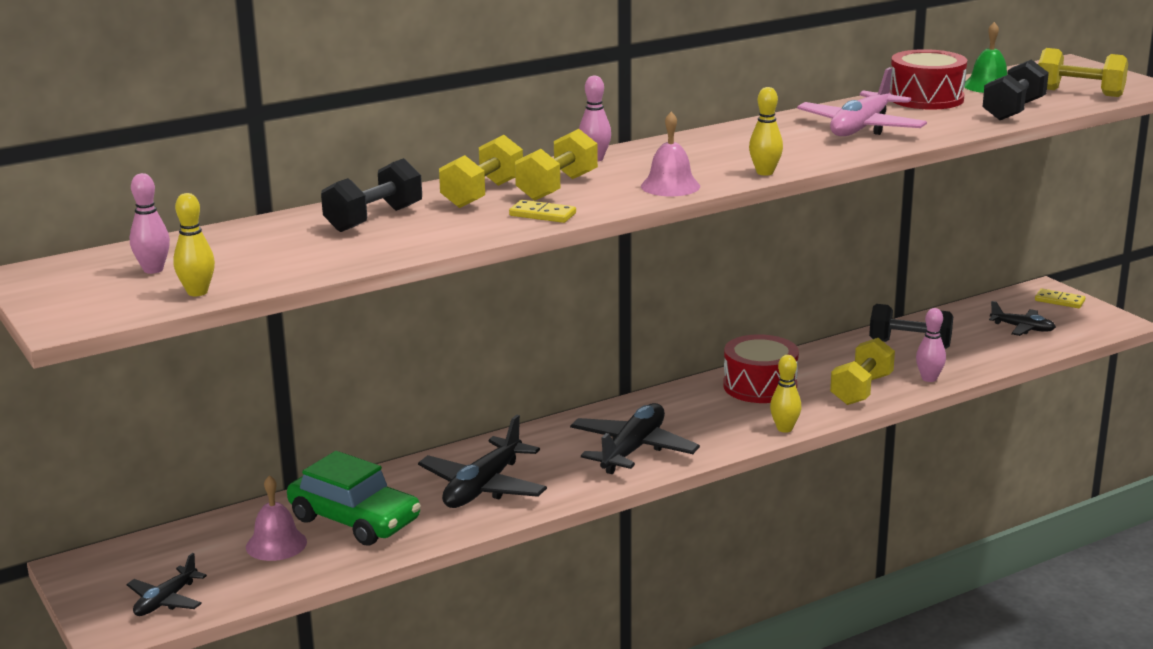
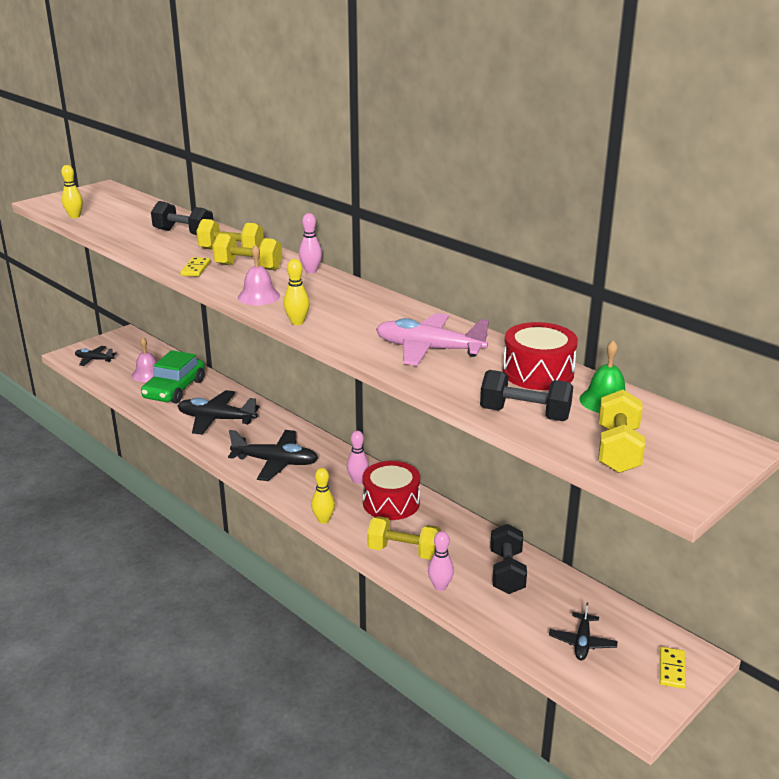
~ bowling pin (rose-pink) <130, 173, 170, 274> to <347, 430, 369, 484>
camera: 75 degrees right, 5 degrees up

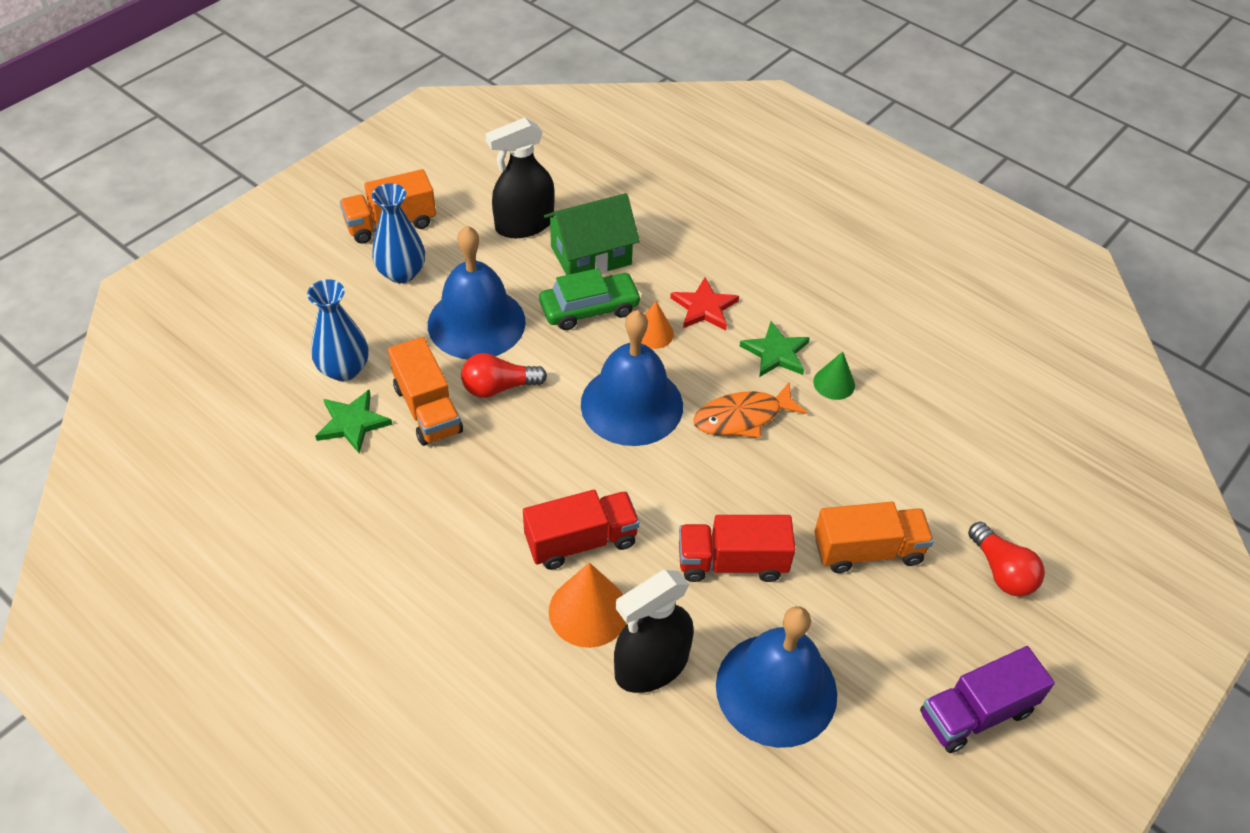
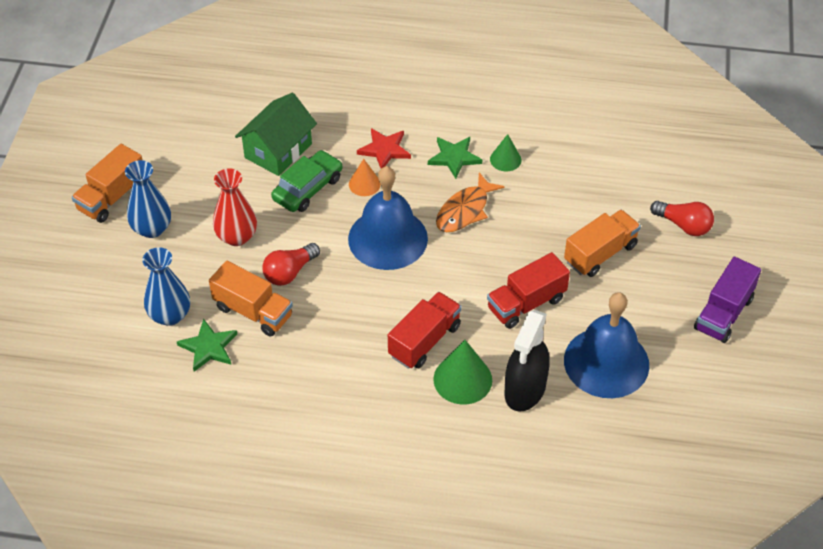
~ hand bell (blue) <428, 226, 526, 359> to flower vase (red) <213, 168, 257, 246>
- spray cleaner (black) <485, 118, 555, 238>
~ cone (orange-coloured) <549, 563, 626, 648> to cone (green) <433, 340, 492, 405>
camera: 30 degrees left, 0 degrees up

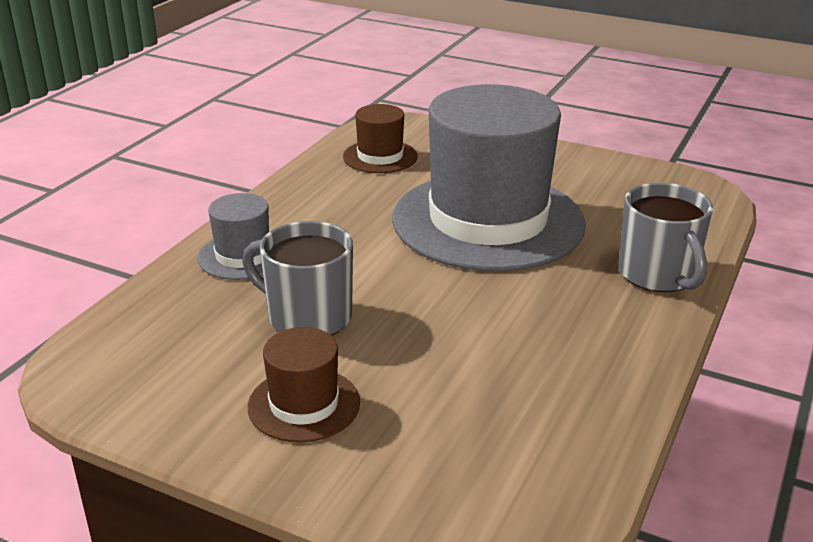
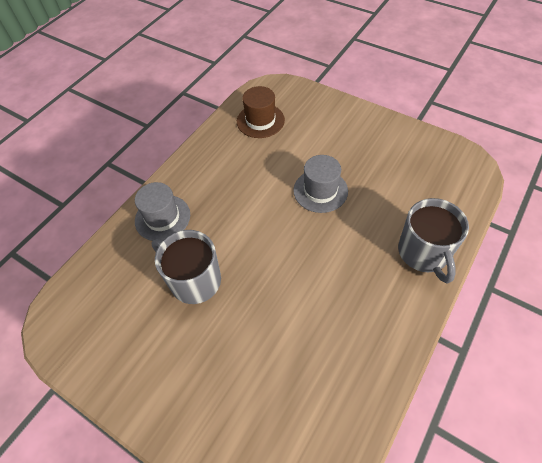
- top hat (russet) <248, 327, 360, 442>
~ top hat (ash-grey) <392, 84, 586, 271> = <293, 155, 348, 213> x0.44
camera: 10 degrees right, 25 degrees up

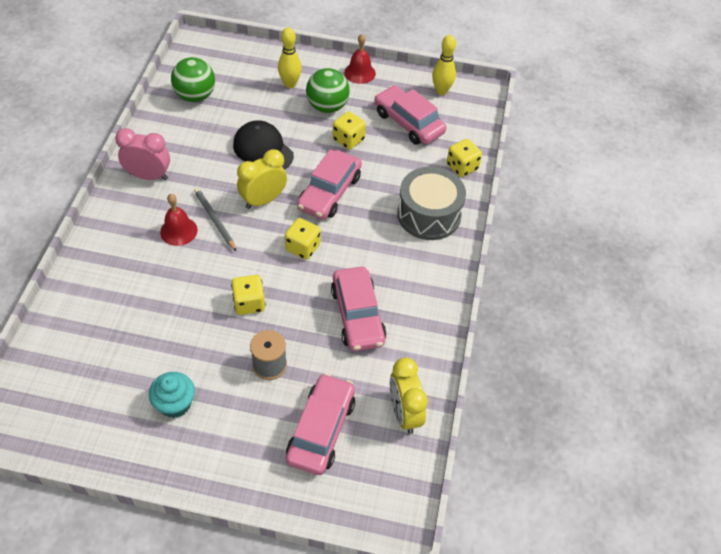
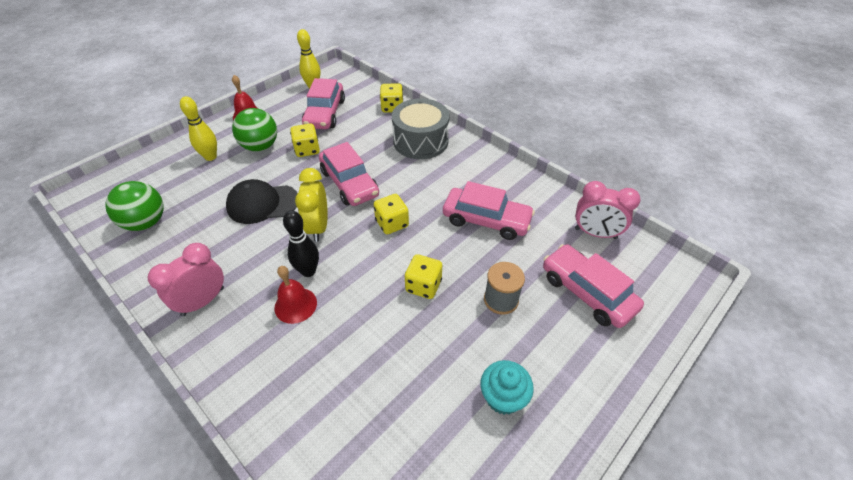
~ pencil (ash-grey) <194, 188, 236, 251> to bowling pin (black) <283, 210, 319, 277>
~ toy car (rose-pink) <374, 85, 446, 145> = <302, 78, 345, 129> 75 degrees counterclockwise
~ clock (golden) <390, 357, 428, 434> to clock (rose-pink) <575, 181, 641, 239>
camera: 55 degrees left, 5 degrees down

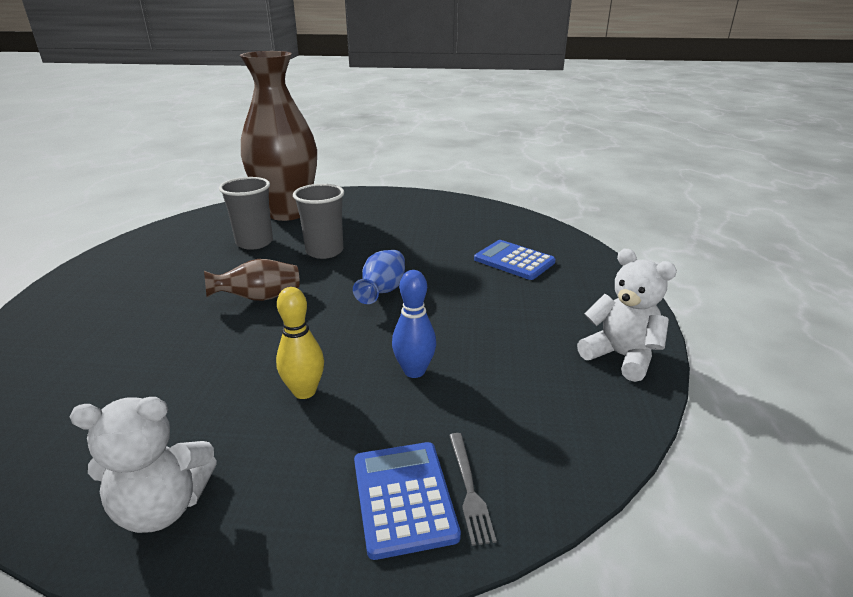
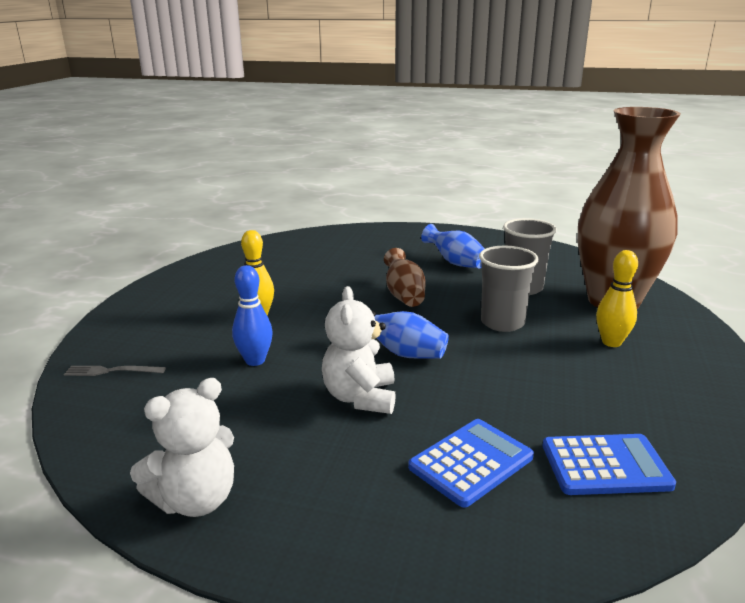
~ teddy bear (white) <69, 397, 217, 533> to <322, 286, 396, 414>
~ calculator (blue) <354, 442, 461, 560> to <542, 434, 676, 495>
+ flower vase (blue) <421, 224, 485, 268>
+ bowling pin (golden) <596, 250, 638, 347>
camera: 100 degrees right, 5 degrees down

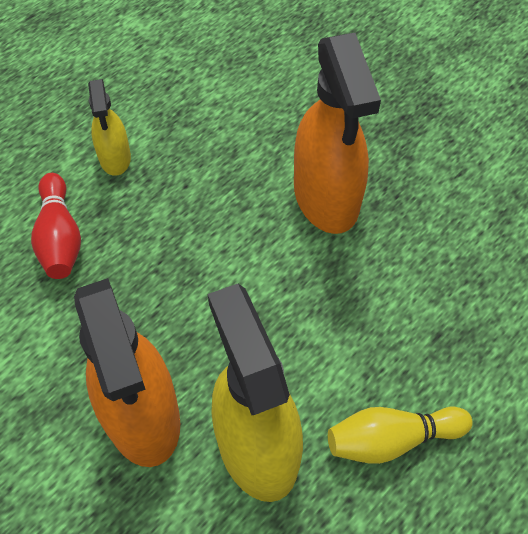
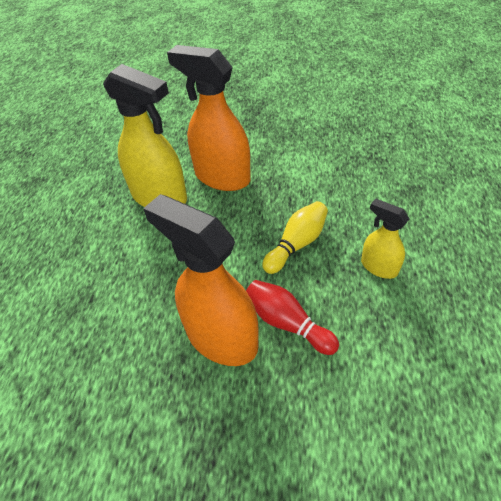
~ bowling pin (red) <31, 173, 81, 279> to <246, 280, 339, 355>
~ bowling pin (golden) <328, 407, 473, 464> to <262, 201, 328, 274>
camera: 145 degrees right, 10 degrees down

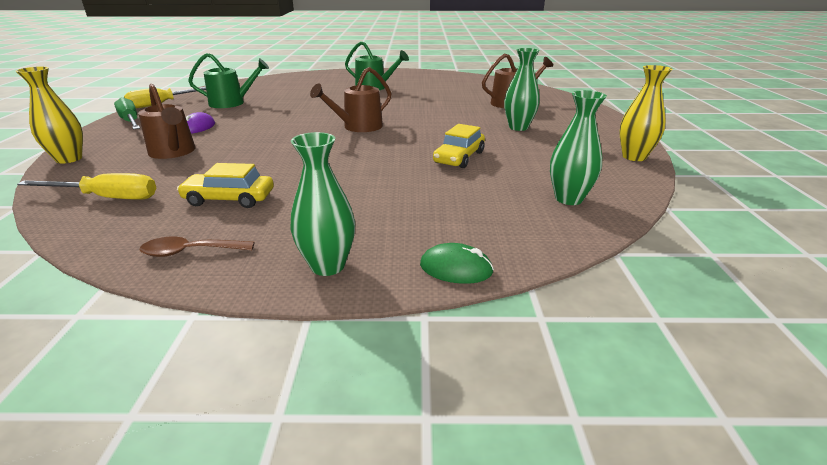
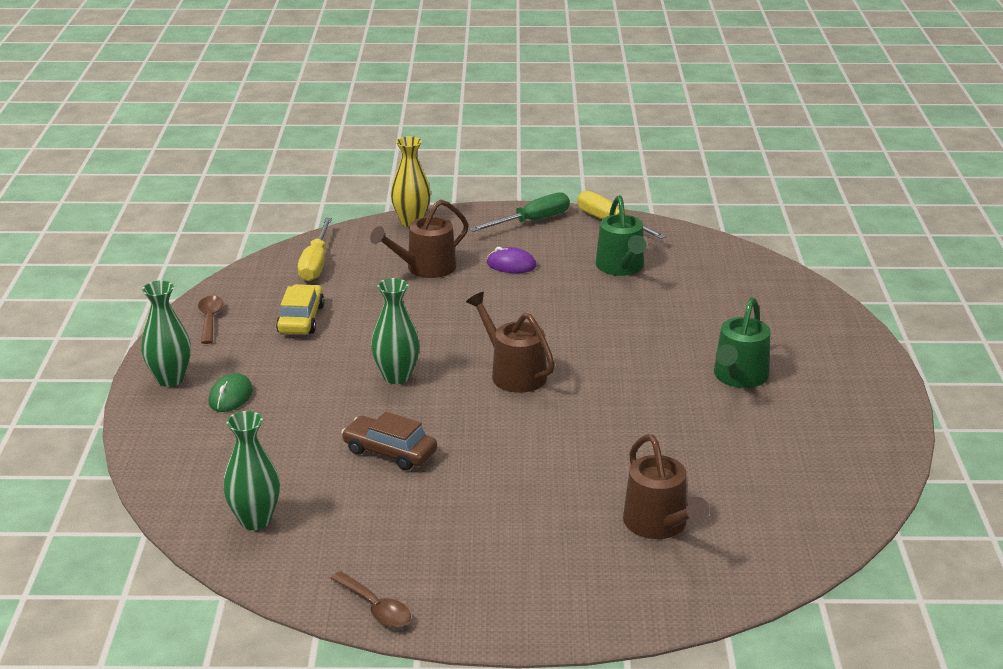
~ PC mouse (green) <420, 243, 494, 284> to <208, 373, 253, 412>
~ toy car (golden) <433, 124, 485, 168> to toy car (russet) <341, 412, 437, 470>
~ flower vase (green) <504, 48, 540, 131> to <371, 278, 420, 384>
~ flower vase (golden) <619, 65, 673, 161> to spoon (russet) <330, 571, 411, 627>
camera: 90 degrees right, 0 degrees up

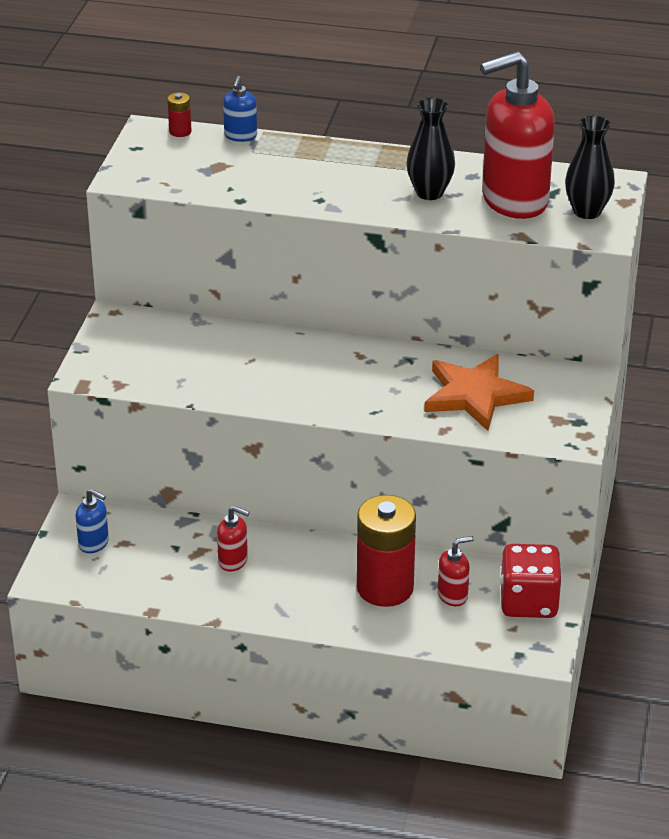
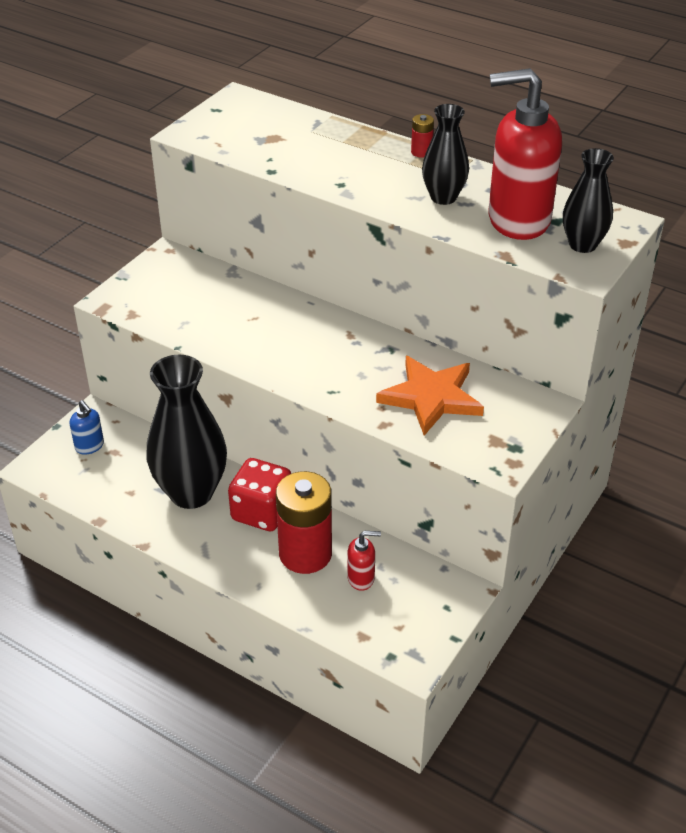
~ battery (red) <167, 92, 191, 137> to <411, 114, 434, 158>
~ soap pump (red) <217, 506, 250, 572> to flower vase (black) <147, 355, 227, 509>
- soap pump (blue) <223, 76, 257, 142>
~ dice (red) <500, 544, 562, 618> to <228, 458, 291, 531>
camera: 20 degrees right, 5 degrees up

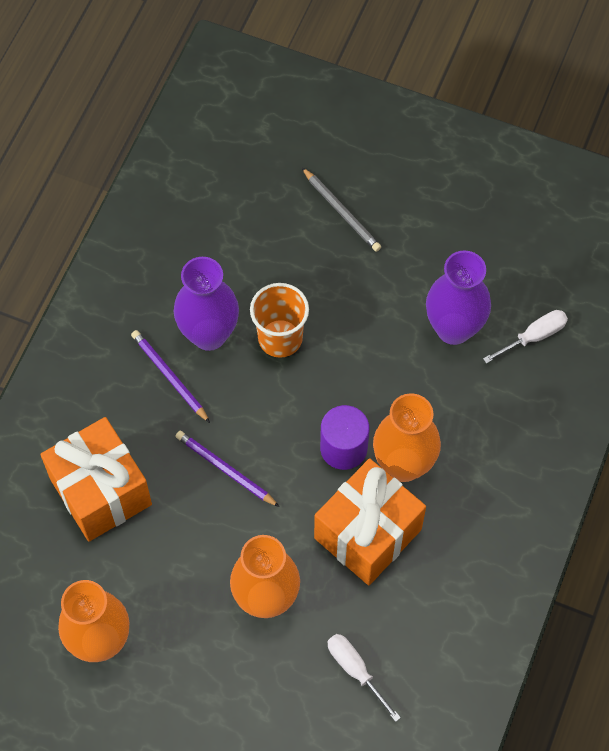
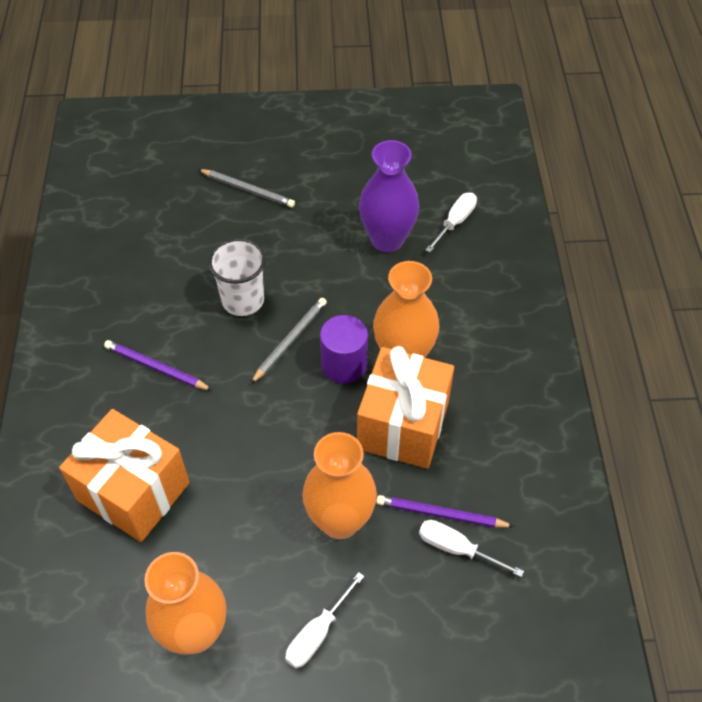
- flower vase (purple) <174, 257, 239, 351>
~ pencil (purple) <176, 431, 280, 507> to <376, 495, 514, 528>
~ cup (orange-coloured) <250, 283, 309, 358> to cup (white) <208, 238, 266, 316>
+ pencil (ash-grey) <251, 298, 327, 384>
+ screwdriver (white) <285, 572, 364, 668>
camera: 25 degrees left, 10 degrees down

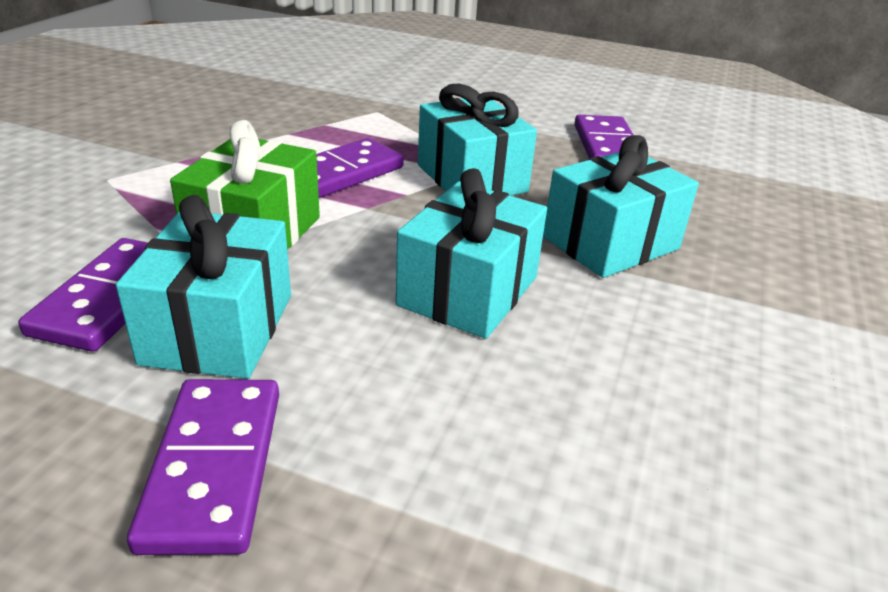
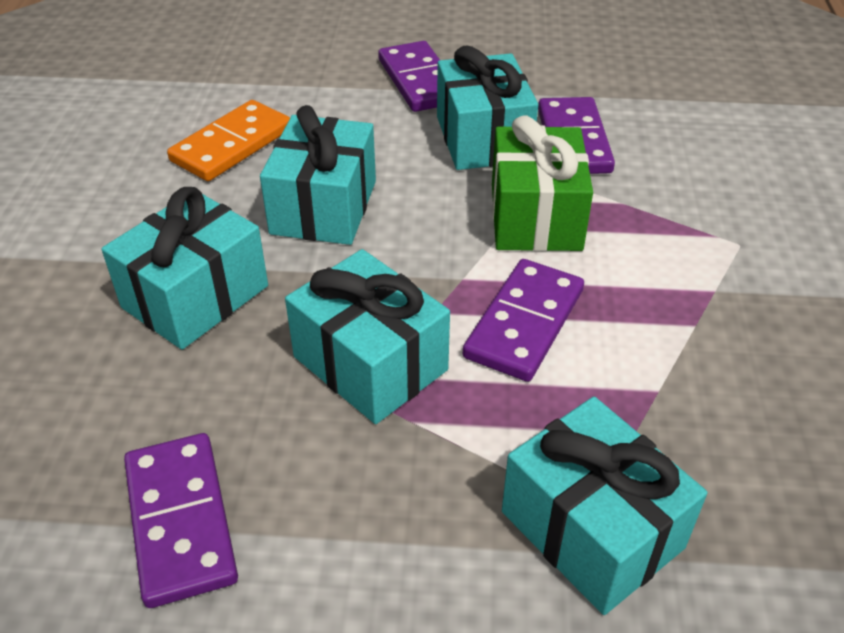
+ domino (orange-coloured) <167, 100, 290, 181>
+ gift (turquoise) <502, 397, 707, 615>
camera: 165 degrees right, 10 degrees up

